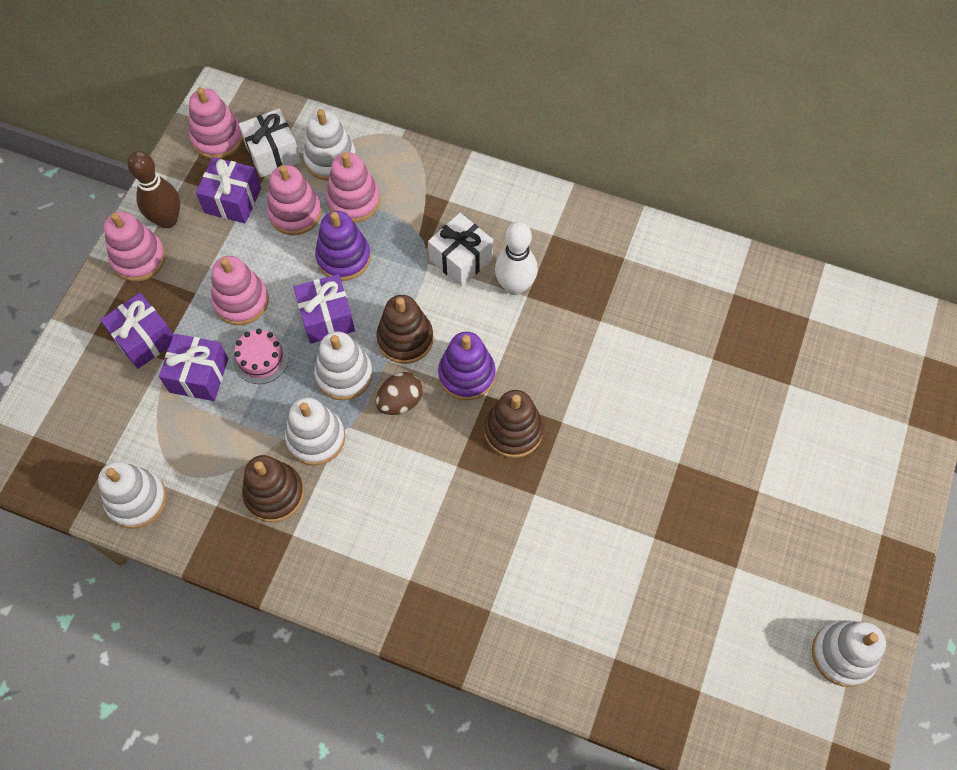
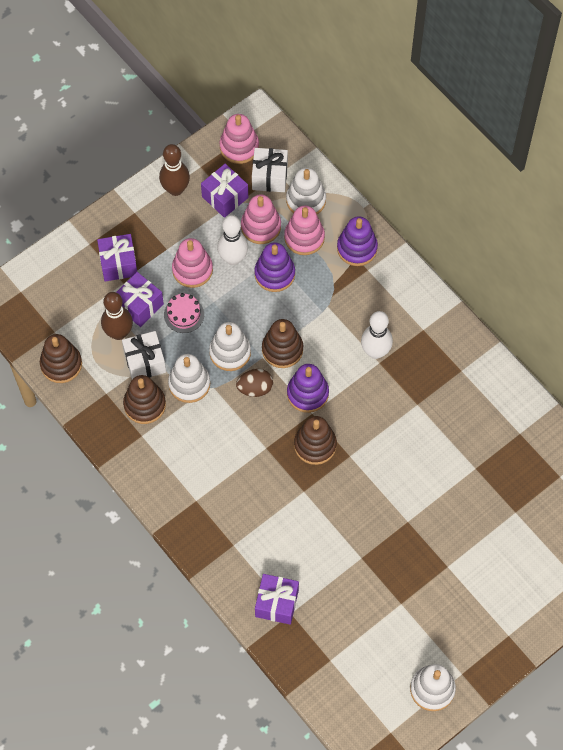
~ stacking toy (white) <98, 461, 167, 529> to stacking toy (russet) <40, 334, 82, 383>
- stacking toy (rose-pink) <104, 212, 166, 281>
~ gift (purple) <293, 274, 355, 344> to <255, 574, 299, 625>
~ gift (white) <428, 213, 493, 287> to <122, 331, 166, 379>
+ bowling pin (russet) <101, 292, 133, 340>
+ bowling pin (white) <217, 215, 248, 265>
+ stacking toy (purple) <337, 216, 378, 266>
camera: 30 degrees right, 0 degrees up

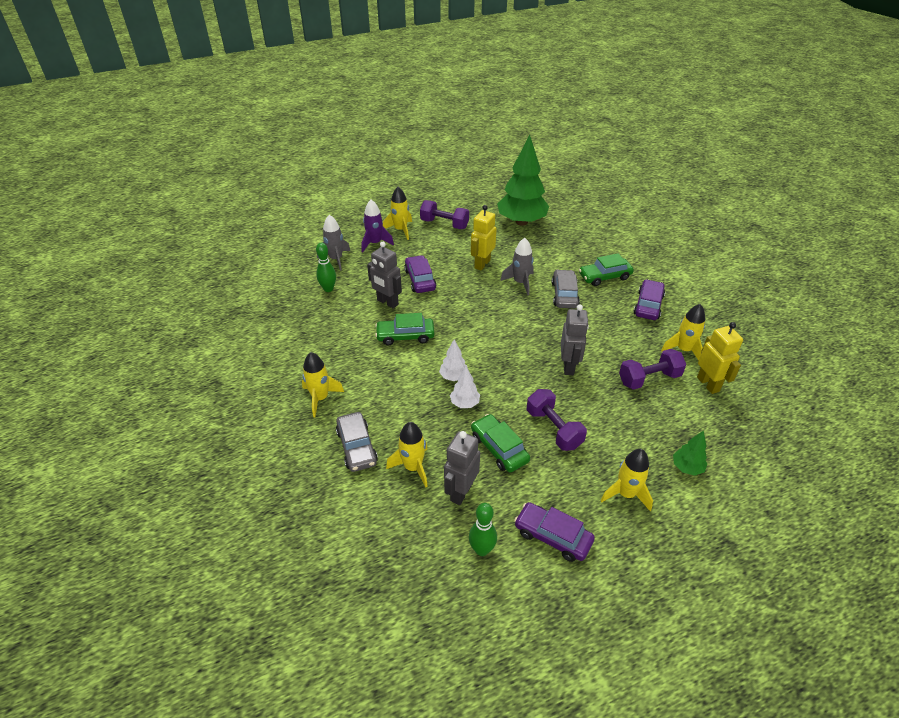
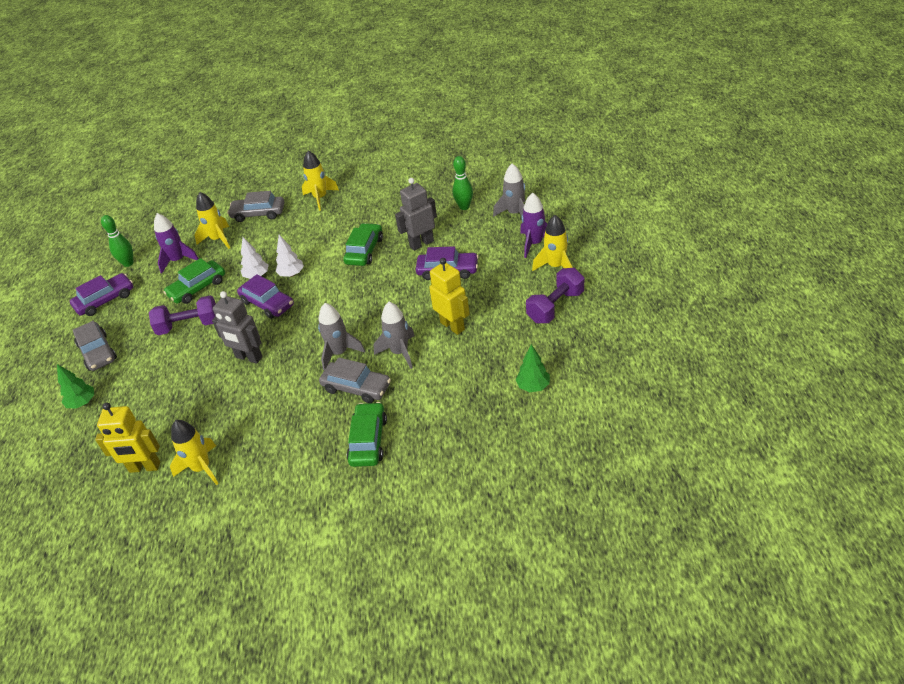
~ toy robot (ash-grey) <444, 431, 480, 505> to rocket (purple) <154, 213, 199, 274>
~ toy car (green) <471, 414, 530, 472> = <163, 258, 225, 304> 150 degrees clockwise
~ fir tree (green) <497, 135, 549, 226> = <515, 344, 550, 392> x0.44
~ rocket (golden) <600, 449, 653, 511> to toy car (ash-grey) <73, 321, 117, 371>
- dumbbell (purple) <619, 349, 686, 390>
~ toy car (purple) <634, 279, 665, 320> to <237, 274, 294, 319>
+ rocket (ash-grey) <318, 303, 365, 370>
camera: 115 degrees right, 0 degrees up

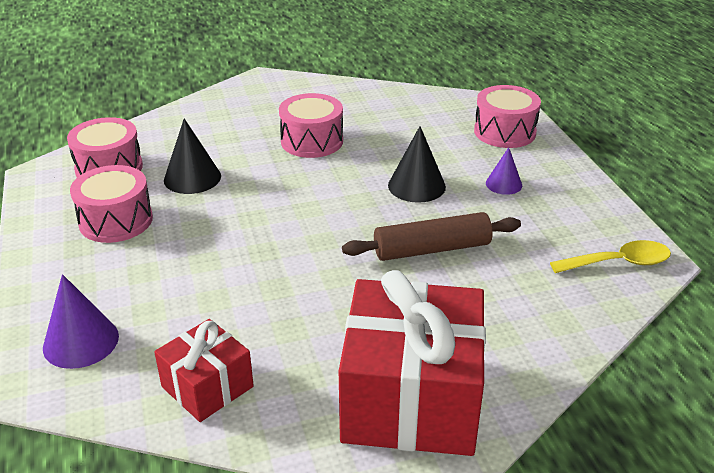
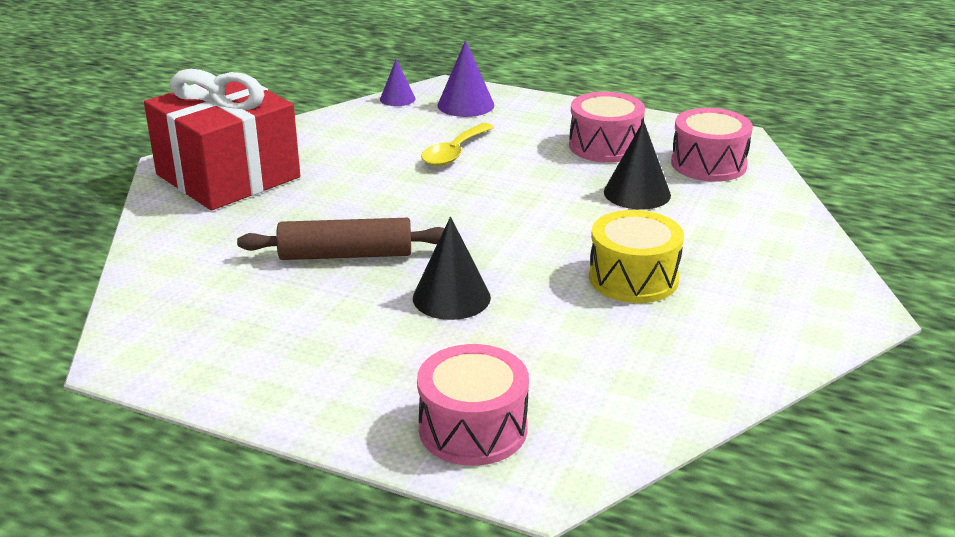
- gift (red) <154, 319, 254, 422>
~ snare drum (rose-pink) <279, 93, 343, 158> to snare drum (golden) <589, 210, 684, 303>
~ dough roller (russet) <342, 212, 521, 261> = <237, 218, 445, 260> 60 degrees clockwise
~ cone (purple) <486, 147, 522, 195> to <380, 59, 416, 106>
~ spoon (golden) <550, 240, 671, 273> to <421, 123, 494, 166>
camera: 130 degrees right, 5 degrees down

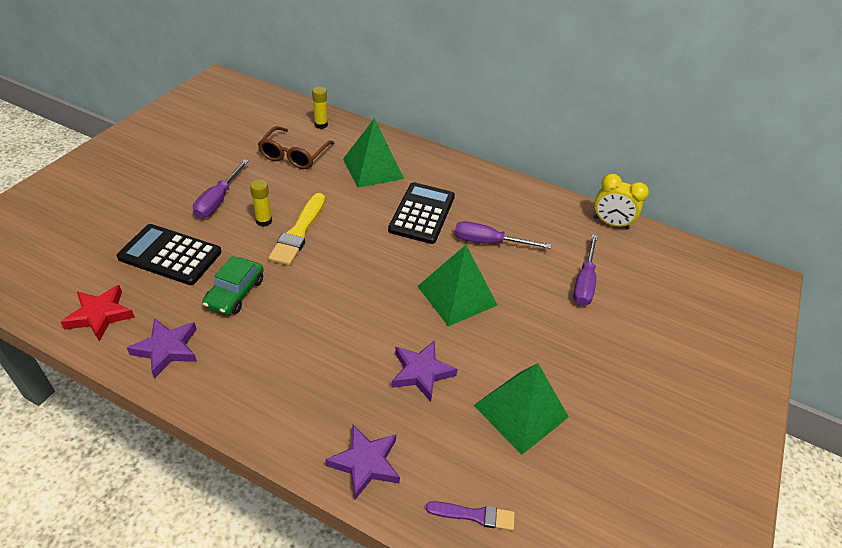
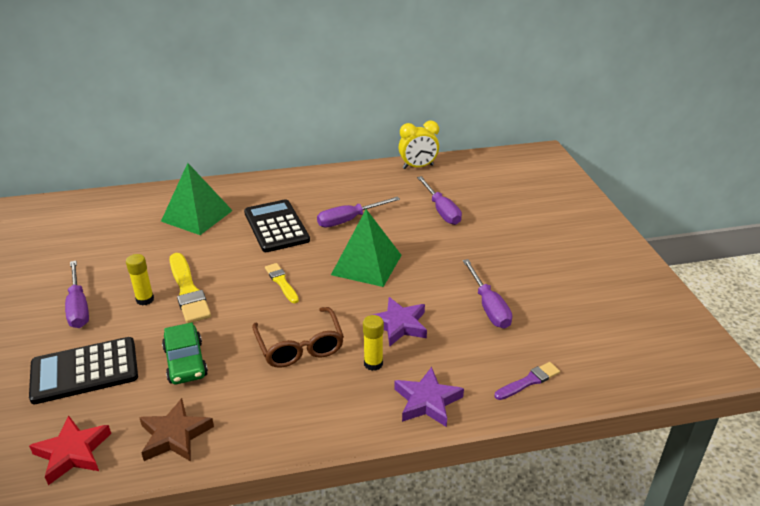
~ star shape (purple) <127, 318, 197, 379> to star shape (russet) <139, 398, 214, 462>
~ glasses (russet) <258, 126, 335, 169> to <252, 307, 344, 368>
~ glue stick (golden) <312, 87, 328, 129> to <363, 315, 384, 371>
~ pyramid (green) <473, 363, 569, 455> to screwdriver (purple) <463, 259, 512, 328>
+ brush (golden) <265, 263, 299, 303>
camera: 35 degrees left, 10 degrees down

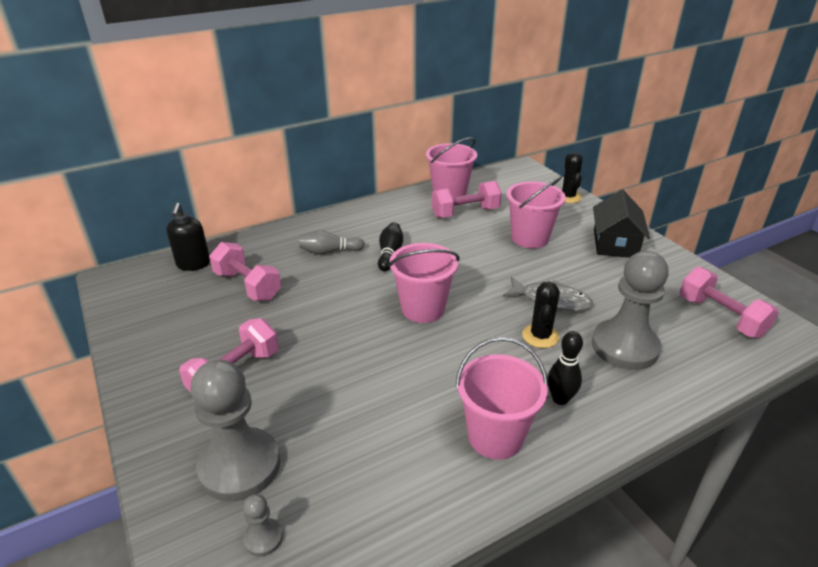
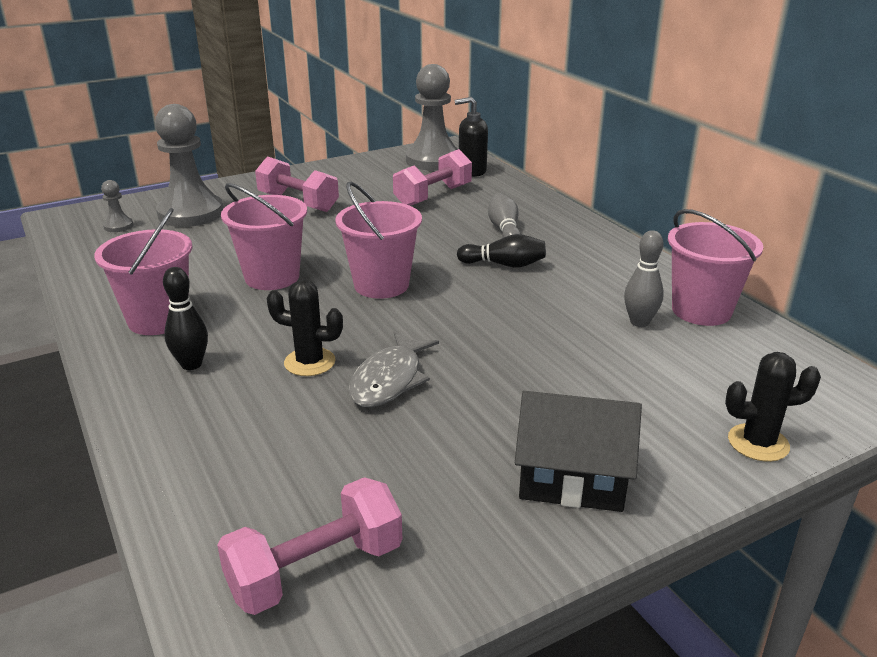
~ dumbbell (rose-pink) <432, 181, 502, 218> to bowling pin (ash-grey) <624, 230, 664, 327>
~ bucket (rose-pink) <506, 175, 566, 248> to <221, 183, 307, 290>
~ pawn (ash-grey) <592, 251, 669, 370> to <406, 64, 458, 171>
camera: 90 degrees right, 5 degrees down

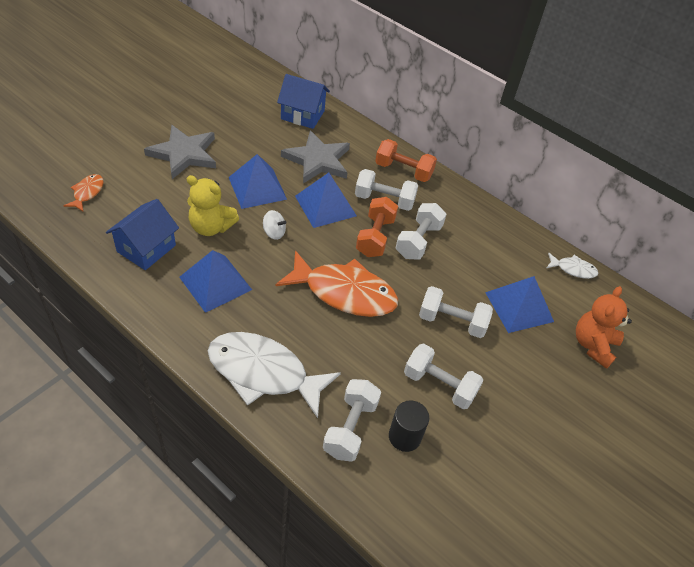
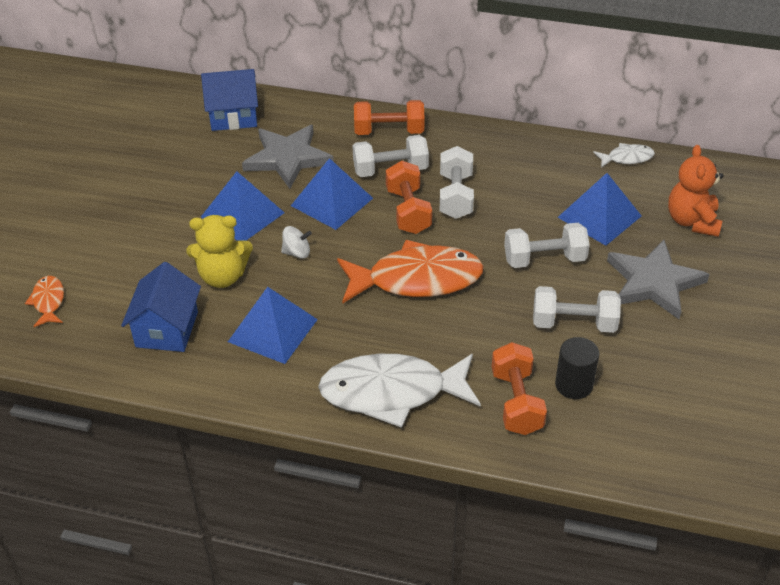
~ star shape (ash-grey) <144, 125, 216, 179> to <607, 240, 710, 319>
~ dumbbell (white) <323, 379, 381, 462> to dumbbell (orange-coloured) <492, 342, 547, 435>
camera: 20 degrees left, 5 degrees down

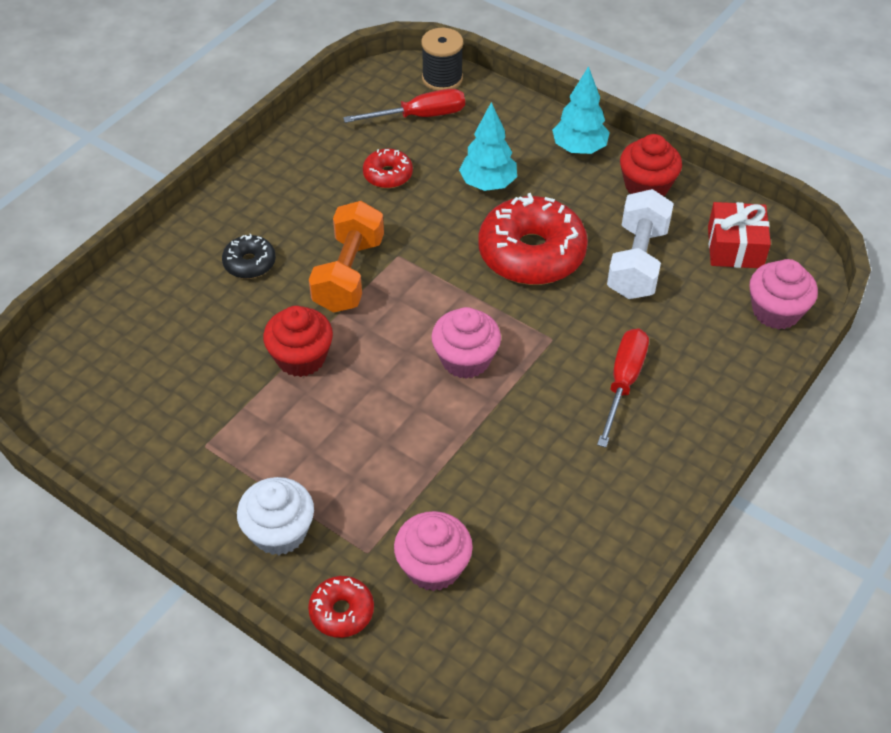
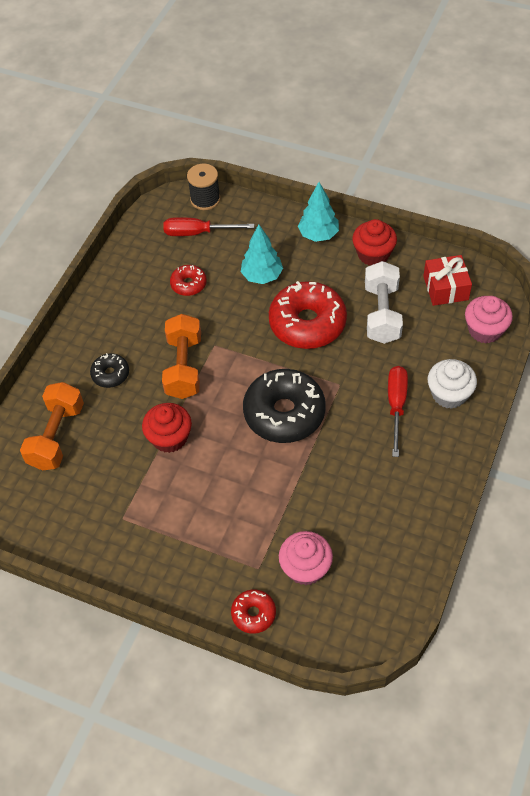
~ cupcake (white) <237, 477, 314, 555> to <428, 359, 477, 409>
~ screwdriver (red) <343, 89, 465, 123> = <163, 217, 254, 236> 150 degrees counterclockwise
~ cupcake (rose-pink) <431, 307, 501, 379> to glazed donut (black) <243, 369, 326, 443>
+ dumbbell (orange-coloured) <20, 382, 84, 470>
camera: 10 degrees left, 5 degrees up

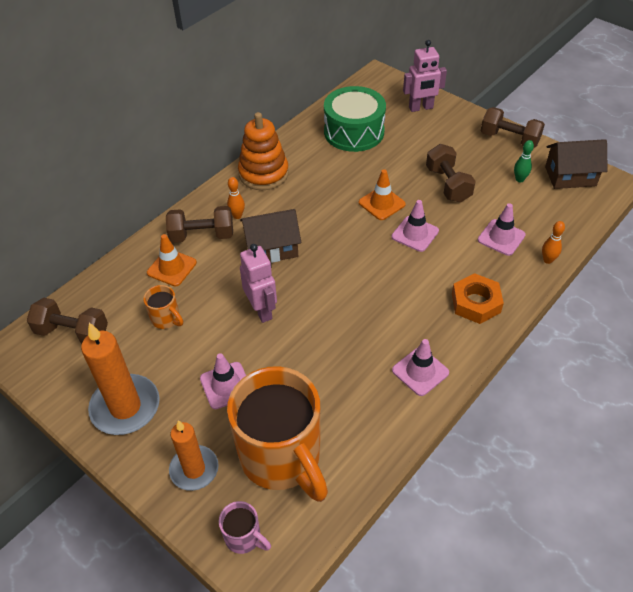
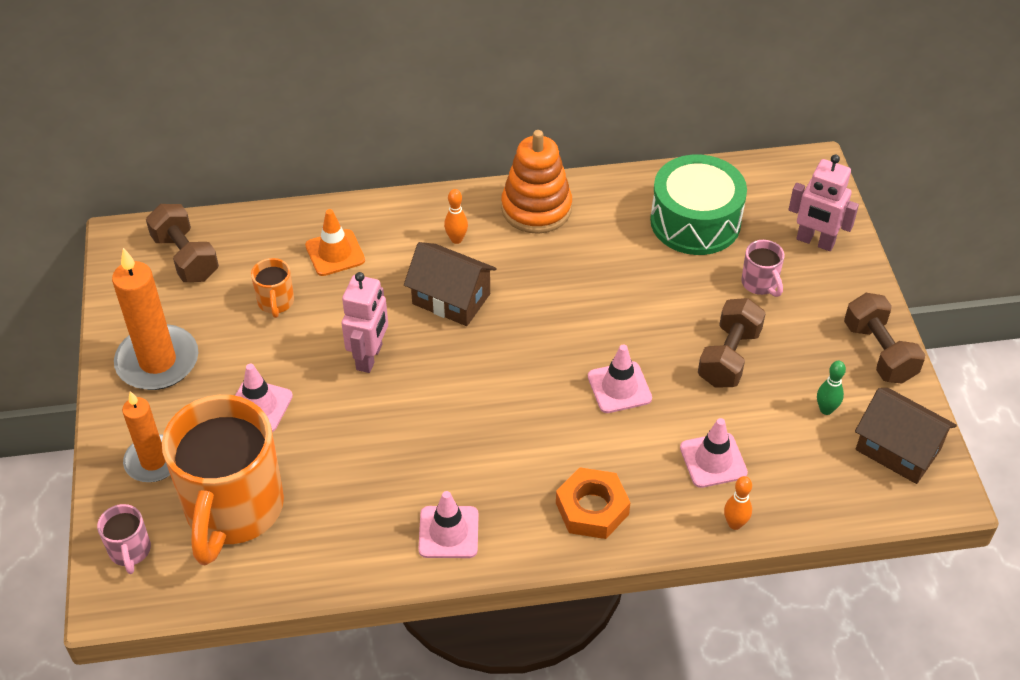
- dumbbell (russet) <166, 206, 233, 243>
- safety cone (orange-coloured) <359, 169, 406, 220>
+ mug (rose-pink) <741, 240, 784, 297>
camera: 40 degrees right, 0 degrees up

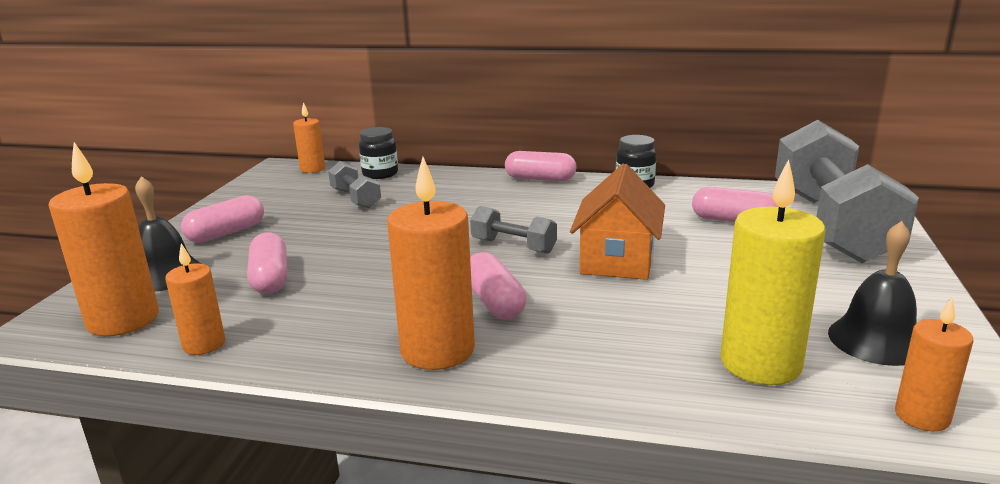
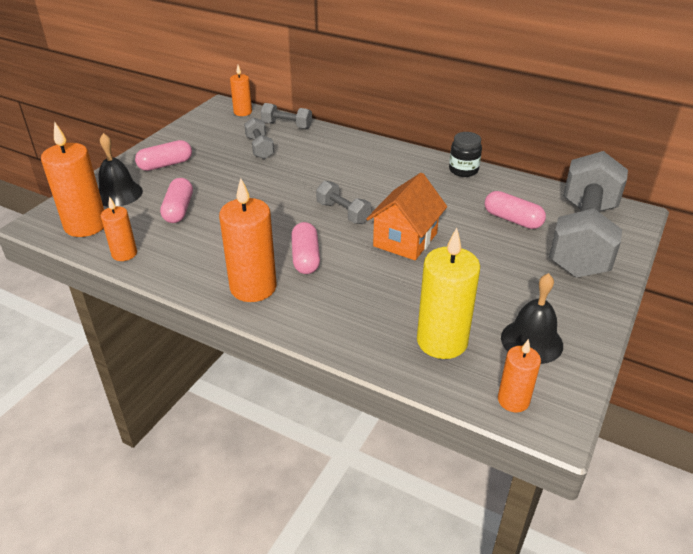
~ preserve jar (black) <359, 127, 398, 179> to dumbbell (ash-grey) <261, 103, 312, 129>
- pill shape (rose-pink) <505, 151, 576, 181>
camera: 15 degrees right, 15 degrees up

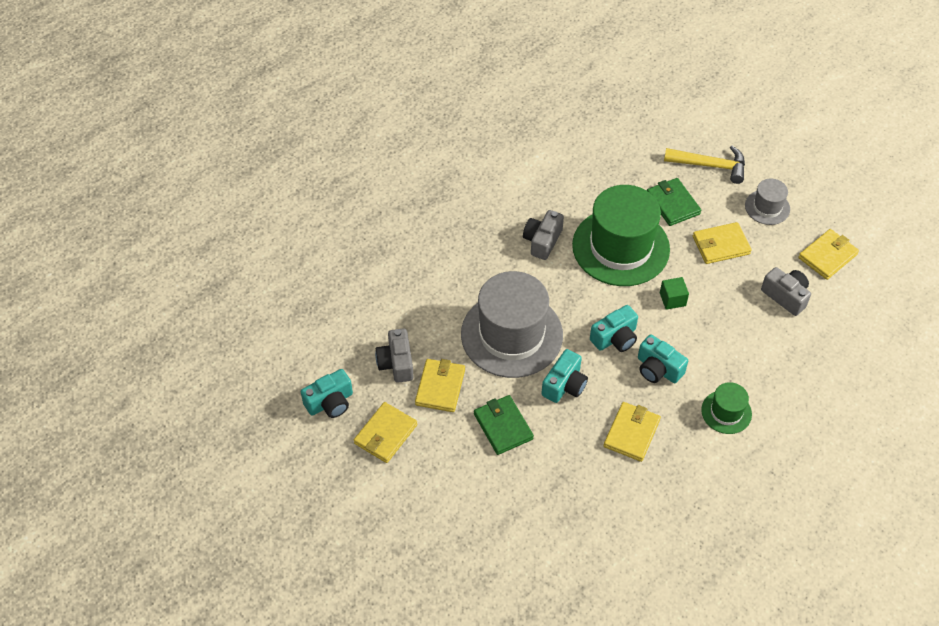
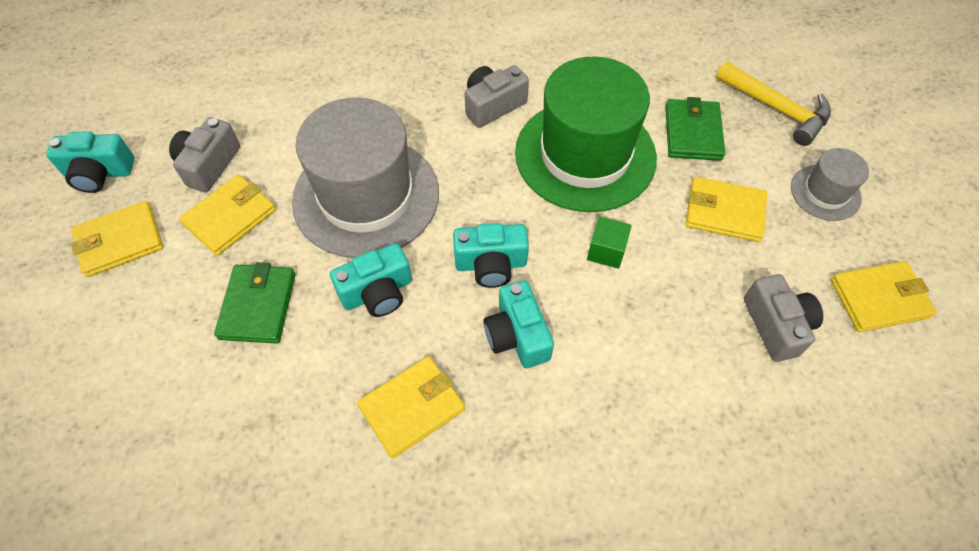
- top hat (green) <701, 382, 752, 434>
camera: 30 degrees right, 5 degrees up

